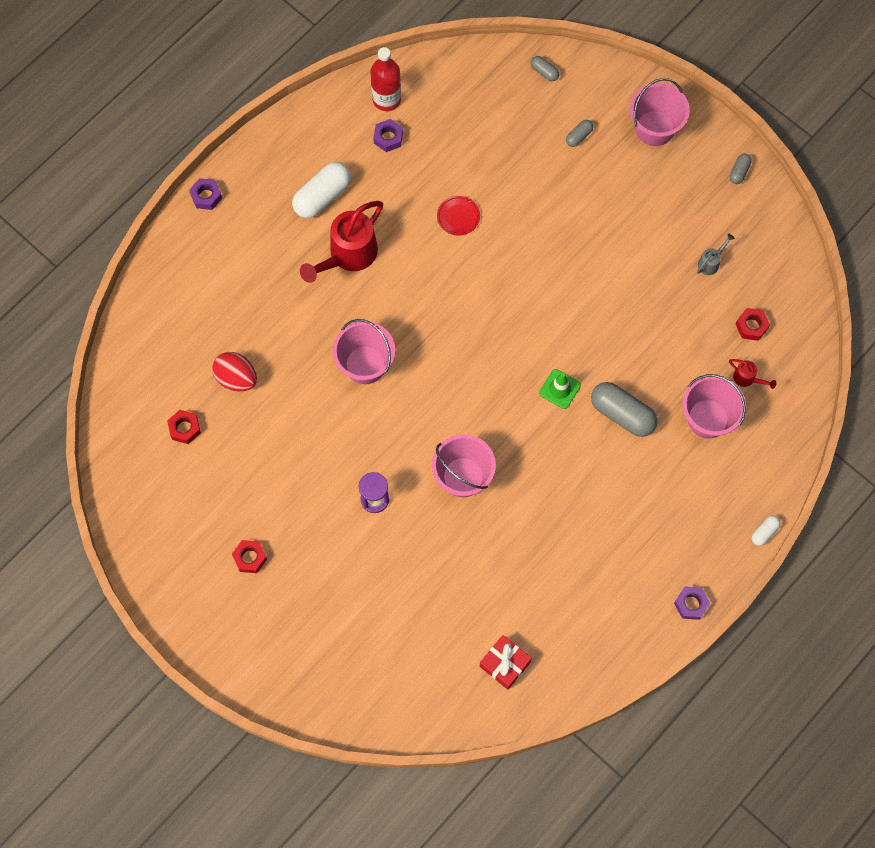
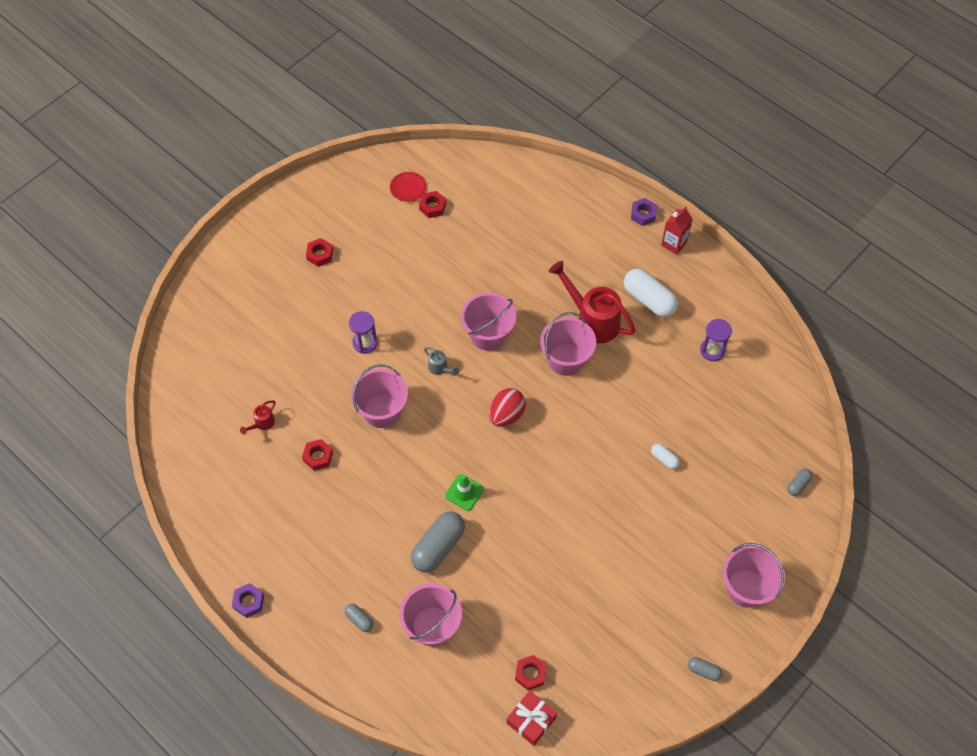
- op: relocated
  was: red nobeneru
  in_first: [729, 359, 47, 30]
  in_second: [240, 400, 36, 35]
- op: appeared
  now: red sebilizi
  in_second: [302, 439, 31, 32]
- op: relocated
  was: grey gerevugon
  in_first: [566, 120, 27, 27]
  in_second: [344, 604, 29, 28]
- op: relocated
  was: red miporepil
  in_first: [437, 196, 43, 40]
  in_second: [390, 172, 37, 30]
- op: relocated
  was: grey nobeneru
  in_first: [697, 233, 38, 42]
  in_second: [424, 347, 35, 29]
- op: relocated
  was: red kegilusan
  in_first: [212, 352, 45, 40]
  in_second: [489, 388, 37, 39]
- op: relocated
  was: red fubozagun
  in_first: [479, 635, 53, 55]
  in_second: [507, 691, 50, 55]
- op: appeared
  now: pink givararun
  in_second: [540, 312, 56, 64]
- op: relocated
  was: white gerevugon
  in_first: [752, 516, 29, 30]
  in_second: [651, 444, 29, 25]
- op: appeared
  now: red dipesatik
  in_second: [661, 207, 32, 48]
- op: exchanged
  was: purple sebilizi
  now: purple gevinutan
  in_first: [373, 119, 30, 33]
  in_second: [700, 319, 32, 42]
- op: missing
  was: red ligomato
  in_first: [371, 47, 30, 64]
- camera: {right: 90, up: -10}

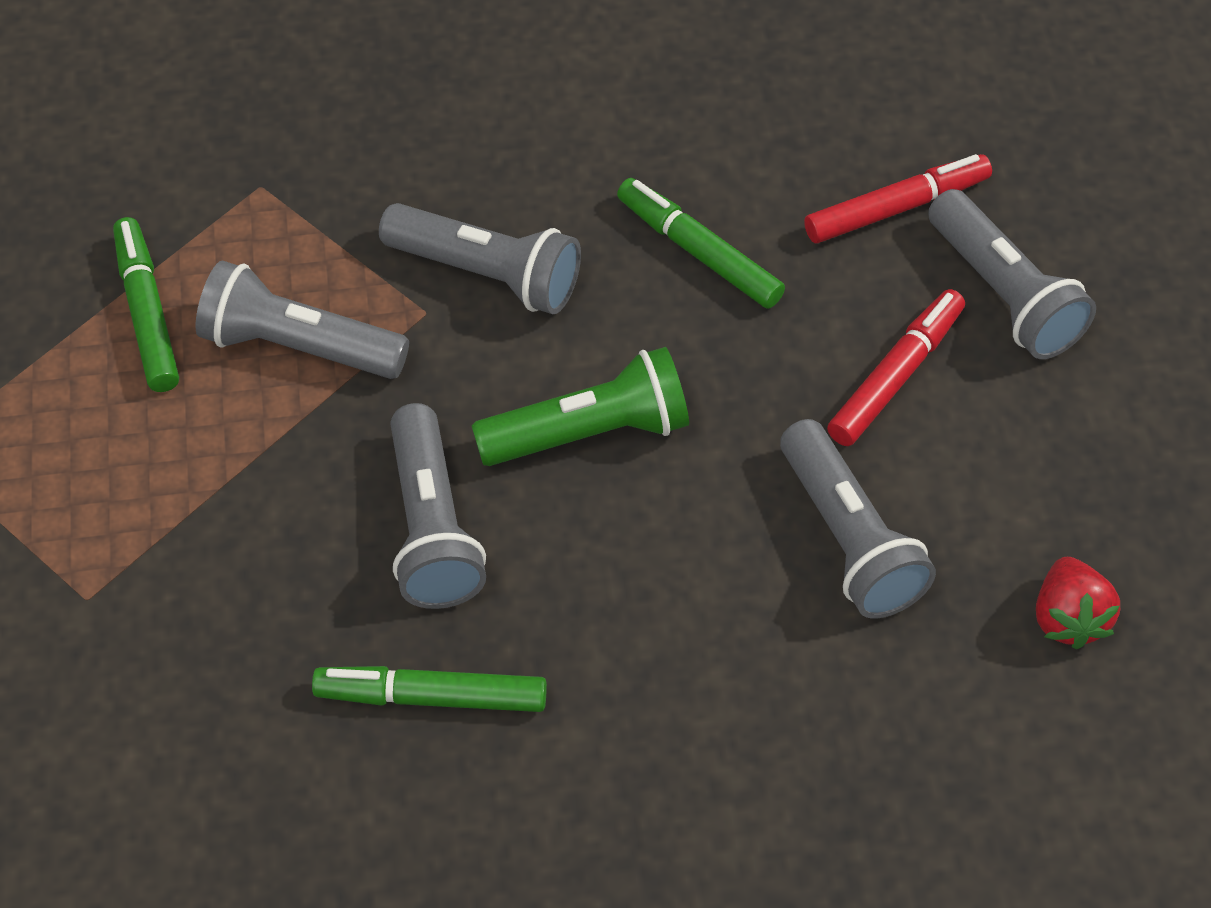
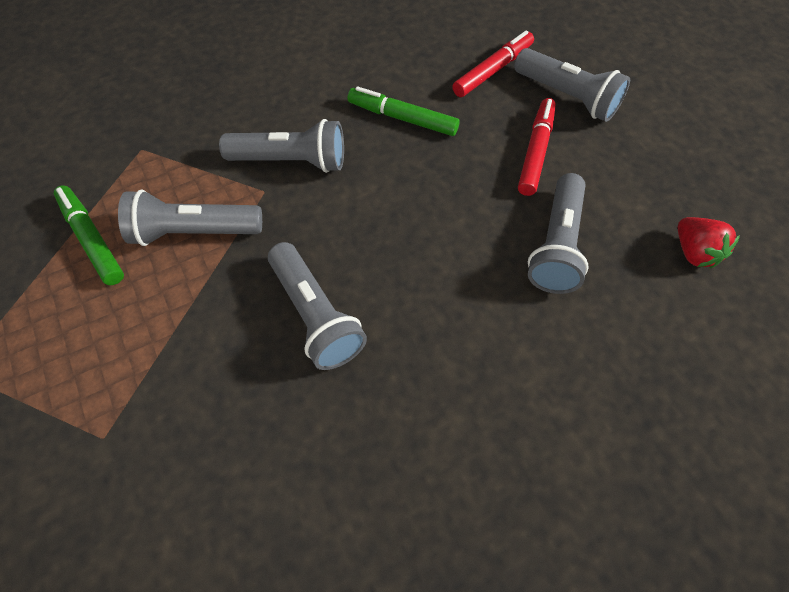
- op: spun
  was: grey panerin
  in_first: [780, 419, 156, 199]
  in_second: [528, 173, 60, 121]
  clockwise: 60
- op: missing
  was: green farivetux
  in_first: [312, 666, 235, 46]
- op: missing
  was: green panerin
  in_first: [471, 347, 218, 119]
- camera: {right: -20, up: 5}

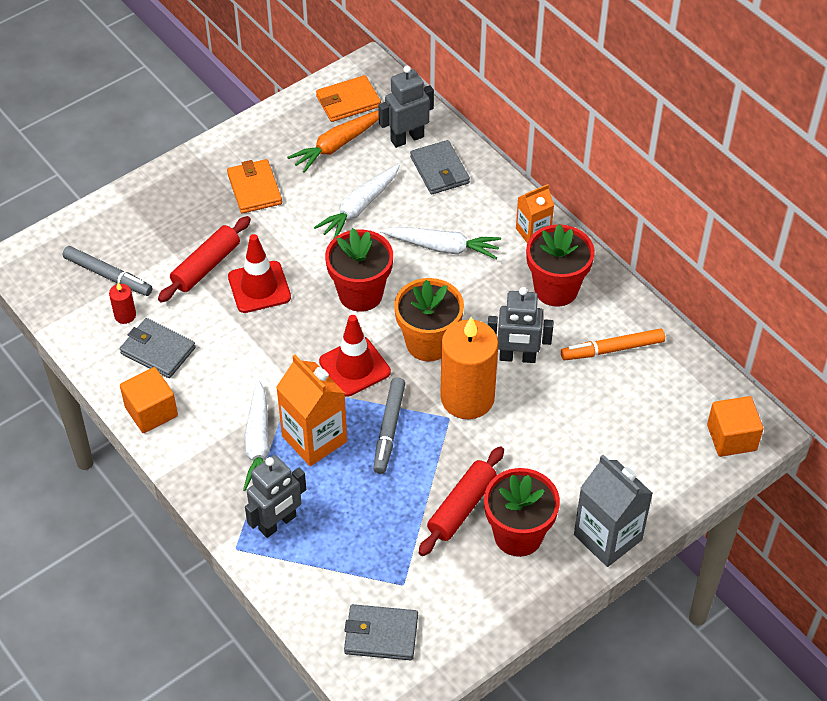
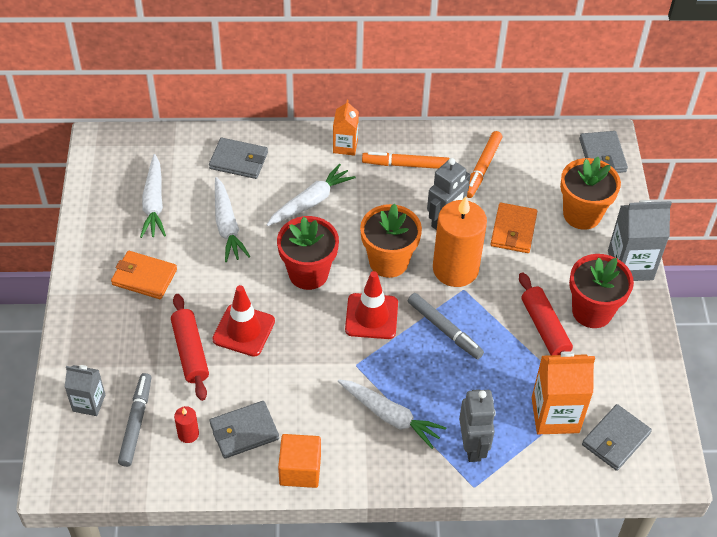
- op: appeared
  now: grey dipesatik
  in_second: [65, 365, 40, 51]
- op: spun
  was: grey farivetux
  in_first: [63, 246, 89, 50]
  in_second: [118, 373, 34, 94]
  clockwise: -60
- op: colour
  was: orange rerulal
  now: white rerulal
  in_first: [287, 111, 92, 62]
  in_second: [140, 154, 26, 84]
- op: exchanged
  was: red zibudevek
  now: orange farivetux
  in_first: [526, 224, 69, 83]
  in_second: [362, 152, 88, 17]
- op: relocated
  was: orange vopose
  in_first: [316, 75, 65, 47]
  in_second: [491, 203, 46, 50]
- op: relocated
  was: orange dipesatik
  in_first: [276, 355, 71, 111]
  in_second: [532, 351, 63, 83]
- op: appeared
  now: orange zibudevek
  in_second: [560, 157, 61, 73]
- op: exchanged
  was: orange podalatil
  now: grey vopose
  in_first: [707, 396, 57, 61]
  in_second: [579, 131, 49, 42]
- op: missing
  was: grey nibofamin
  in_first: [378, 66, 56, 82]
- camera: {right: -55, up: 0}

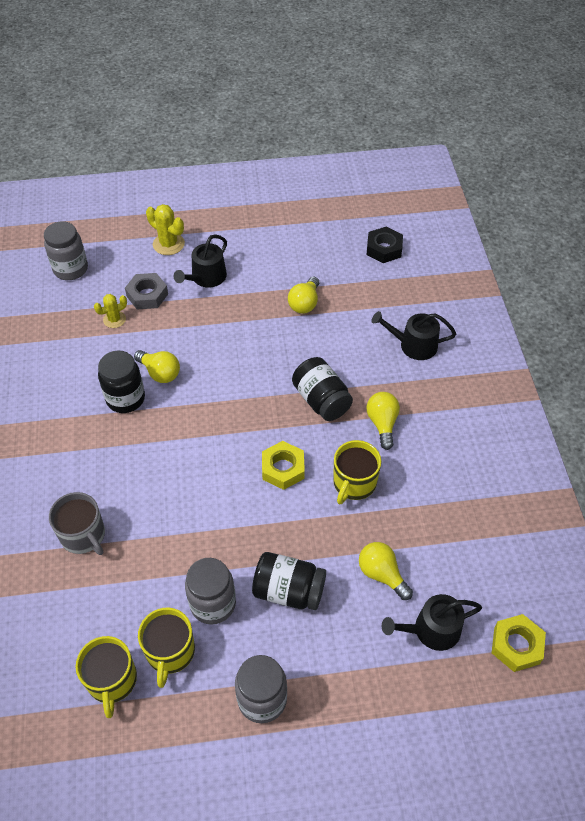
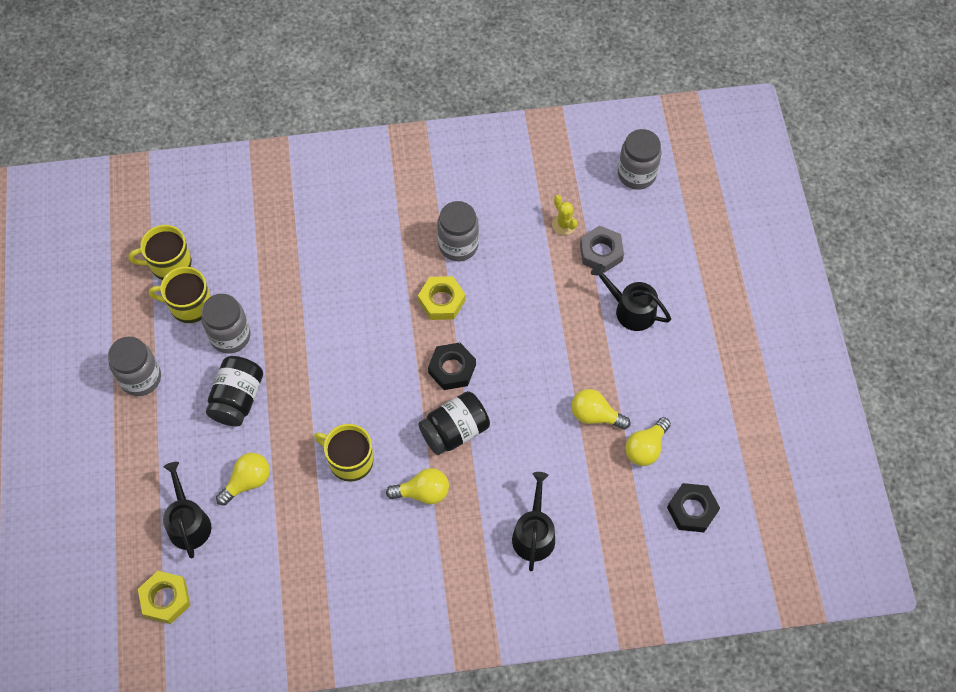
- op: relocated
  was: yellow sebilizi
  in_first: [262, 441, 43, 49]
  in_second: [418, 276, 48, 44]
- op: appeared
  now: black sebilizi
  in_second: [428, 343, 48, 47]
- op: colour
  was: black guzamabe
  now: grey guzamabe
  in_first: [98, 351, 47, 62]
  in_second: [437, 201, 42, 60]
- op: relocated
  was: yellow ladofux
  in_first: [134, 350, 46, 33]
  in_second: [625, 417, 46, 49]
- op: missing
  was: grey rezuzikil
  in_first: [49, 492, 56, 63]
- op: missing
  was: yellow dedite
  in_first: [146, 204, 39, 51]
- camera: {right: 90, up: 10}

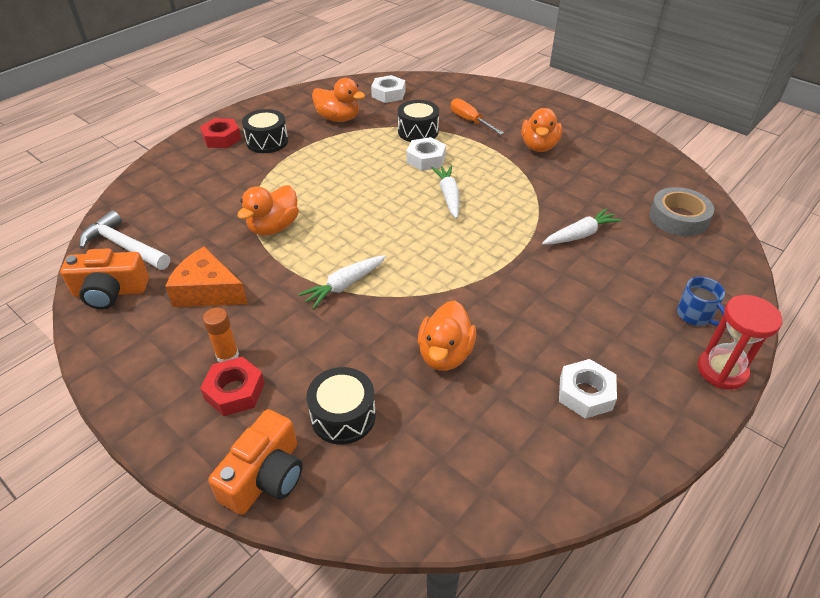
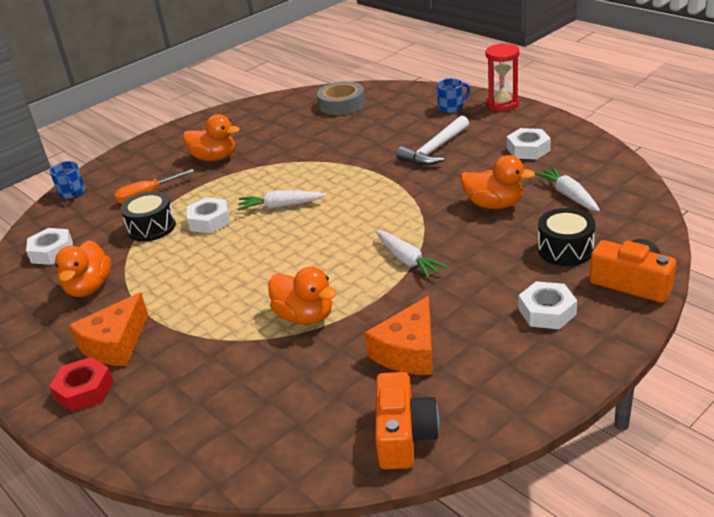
- op: appeared
  now: blue rezuzikil
  in_second: [50, 161, 35, 38]
- op: spun
  was: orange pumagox
  in_first: [312, 78, 53, 44]
  in_second: [55, 240, 56, 57]
  clockwise: 150
- op: exchanged
  was: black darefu
  now: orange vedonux
  in_first: [242, 109, 46, 44]
  in_second: [69, 293, 79, 73]
- op: relocated
  was: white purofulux
  in_first: [79, 210, 91, 60]
  in_second: [396, 116, 73, 49]
- op: colour
  was: red sebilizi
  now: white sebilizi
  in_first: [200, 357, 65, 59]
  in_second: [519, 281, 58, 48]
- op: relocated
  was: white rerulal
  in_first: [542, 208, 80, 37]
  in_second: [535, 166, 65, 45]
- op: missing
  was: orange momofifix
  in_first: [203, 308, 36, 54]
- camera: {right: -80, up: -10}

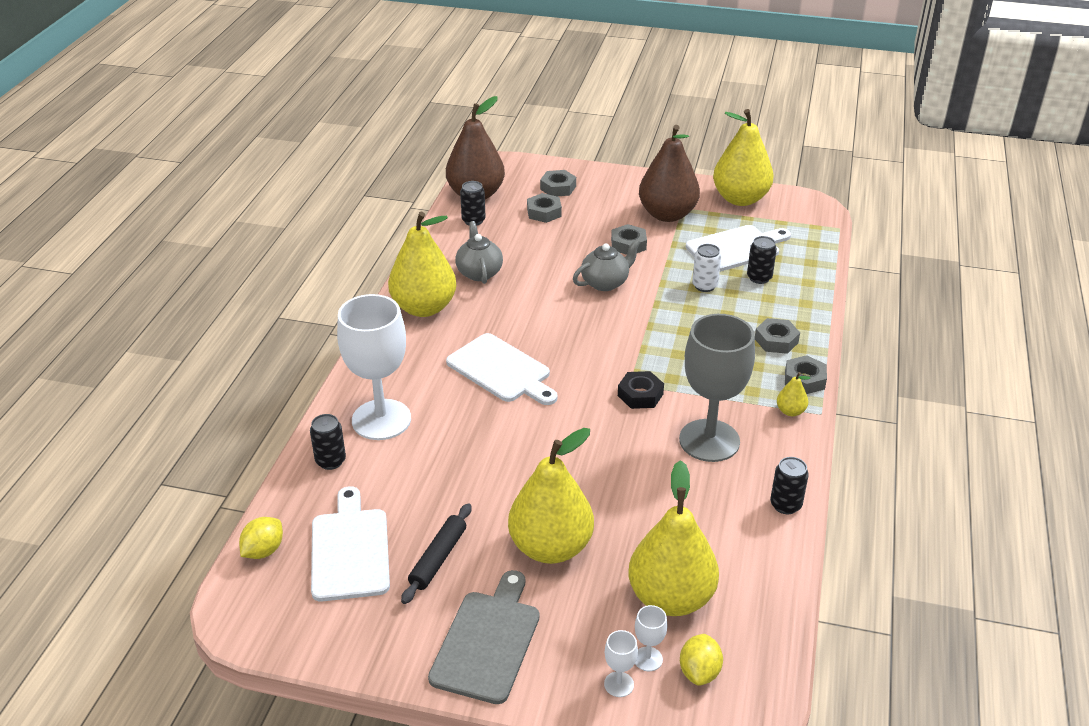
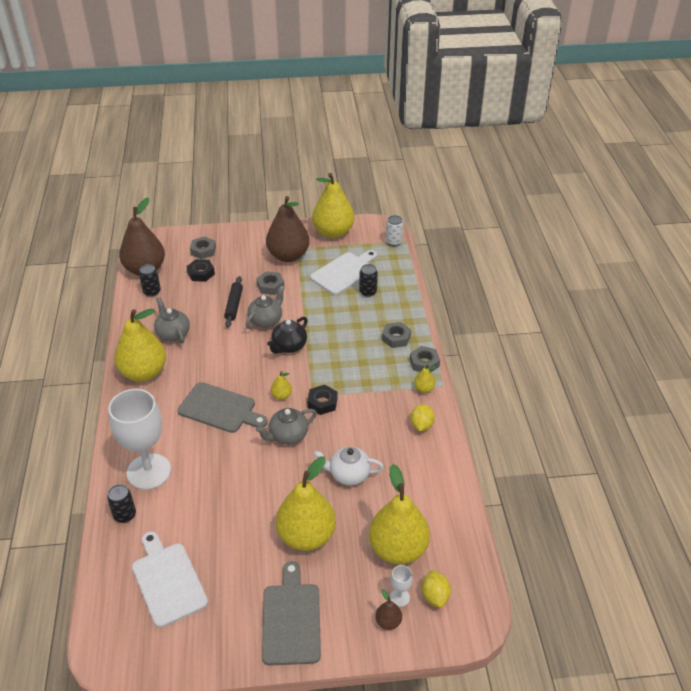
- op: colour
  was: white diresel
  now: grey diresel
  in_first: [446, 333, 112, 72]
  in_second: [177, 382, 91, 51]
- op: colour
  was: grey sebilizi
  now: black sebilizi
  in_first: [527, 193, 35, 30]
  in_second: [186, 259, 29, 23]
- op: relocated
  was: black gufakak
  in_first: [401, 503, 71, 101]
  in_second: [224, 276, 19, 52]
- op: appeared
  now: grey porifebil
  in_second: [256, 408, 61, 37]
- op: appeared
  now: black porifebil
  in_second: [267, 317, 41, 37]
- op: appeared
  now: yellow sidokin
  in_second: [271, 371, 21, 29]
- op: appeared
  now: white porifebil
  in_second: [314, 447, 70, 38]
- op: exchanged
  was: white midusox
  now: brown sidokin
  in_first: [604, 630, 34, 67]
  in_second: [375, 589, 27, 41]
- op: relocated
  was: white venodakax
  in_first: [692, 244, 29, 48]
  in_second: [386, 215, 17, 31]
- op: relocated
  was: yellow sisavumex
  in_first: [239, 517, 44, 42]
  in_second: [410, 404, 25, 27]
- op: missing
  was: grey midusox
  in_first: [679, 314, 76, 148]
- op: missing
  was: black venodakax
  in_first: [770, 457, 39, 57]
- camera: {right: -20, up: 5}

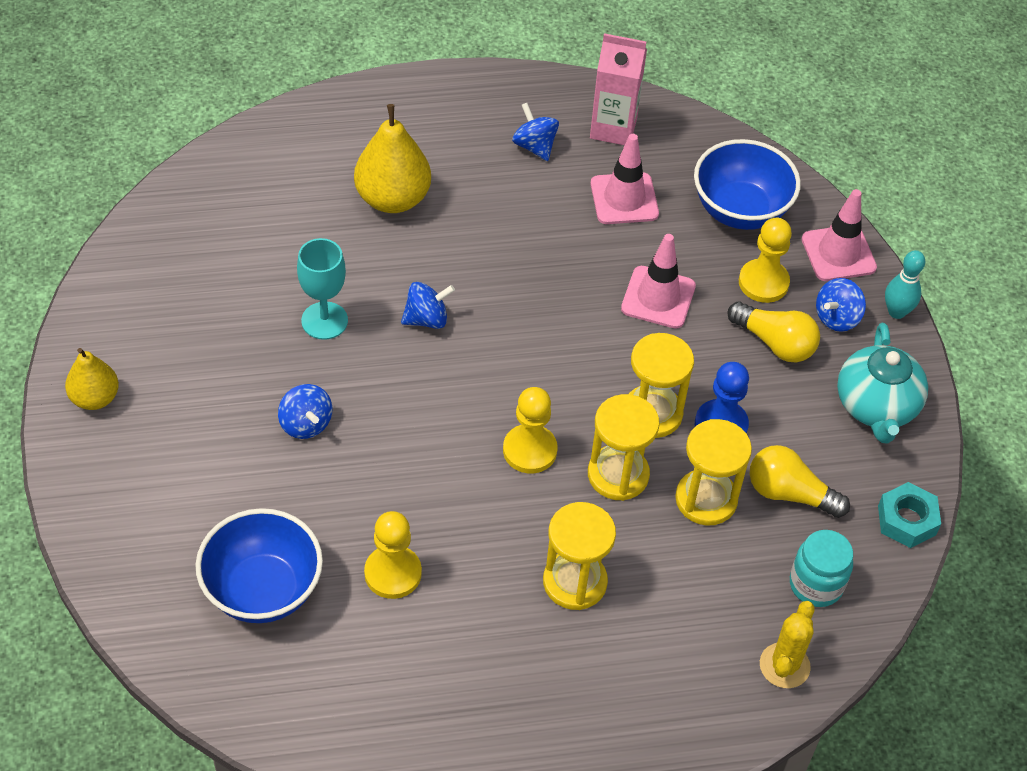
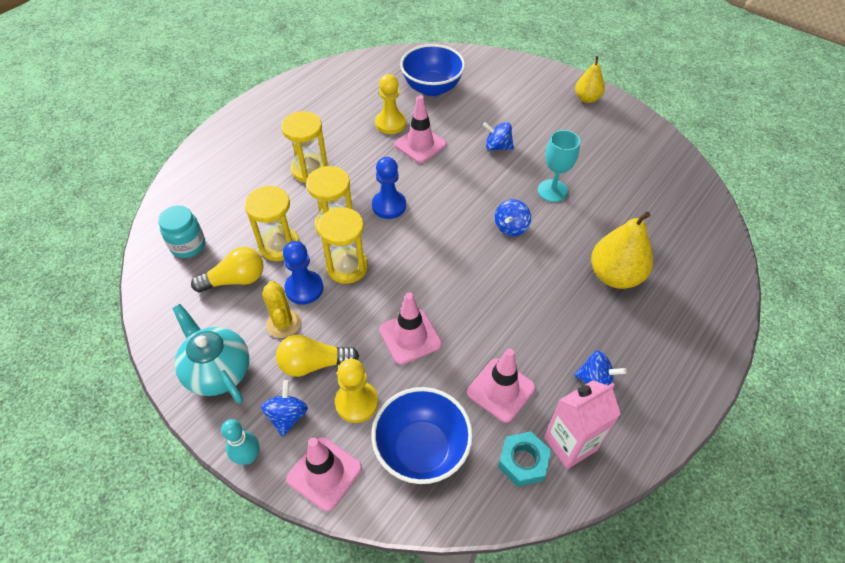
- op: relocated
  was: yellow dedite
  in_first: [760, 601, 55, 87]
  in_second: [262, 281, 39, 57]
- op: colour
  was: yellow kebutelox
  now: blue kebutelox
  in_first: [503, 387, 55, 87]
  in_second: [372, 157, 34, 62]
- op: appeared
  now: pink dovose
  in_second: [394, 95, 53, 68]
- op: relocated
  was: turquoise sebilizi
  in_first: [878, 482, 63, 66]
  in_second: [498, 432, 53, 55]
- camera: {right: 140, up: 0}

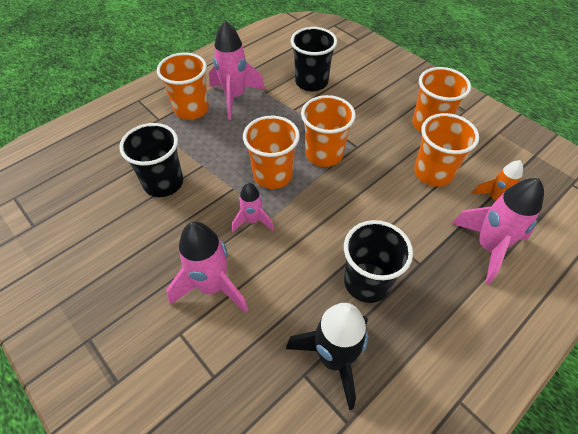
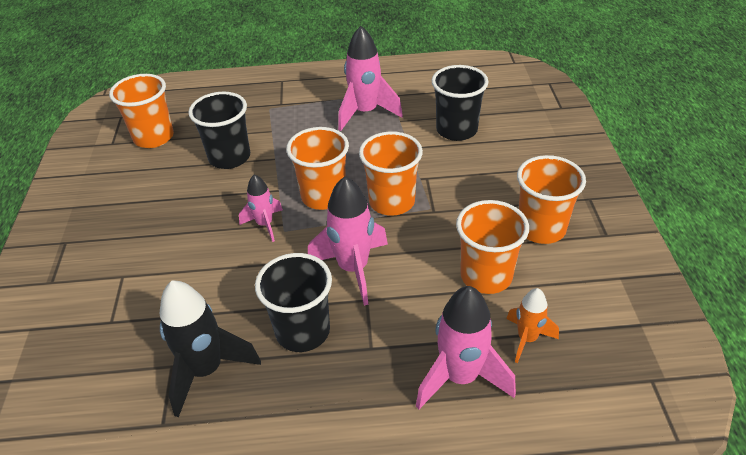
- op: relocated
  was: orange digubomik
  in_first: [157, 53, 52, 67]
  in_second: [109, 74, 65, 74]
- op: relocated
  was: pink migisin
  in_first: [166, 221, 82, 92]
  in_second: [308, 176, 80, 130]
- camera: {right: 40, up: -10}

